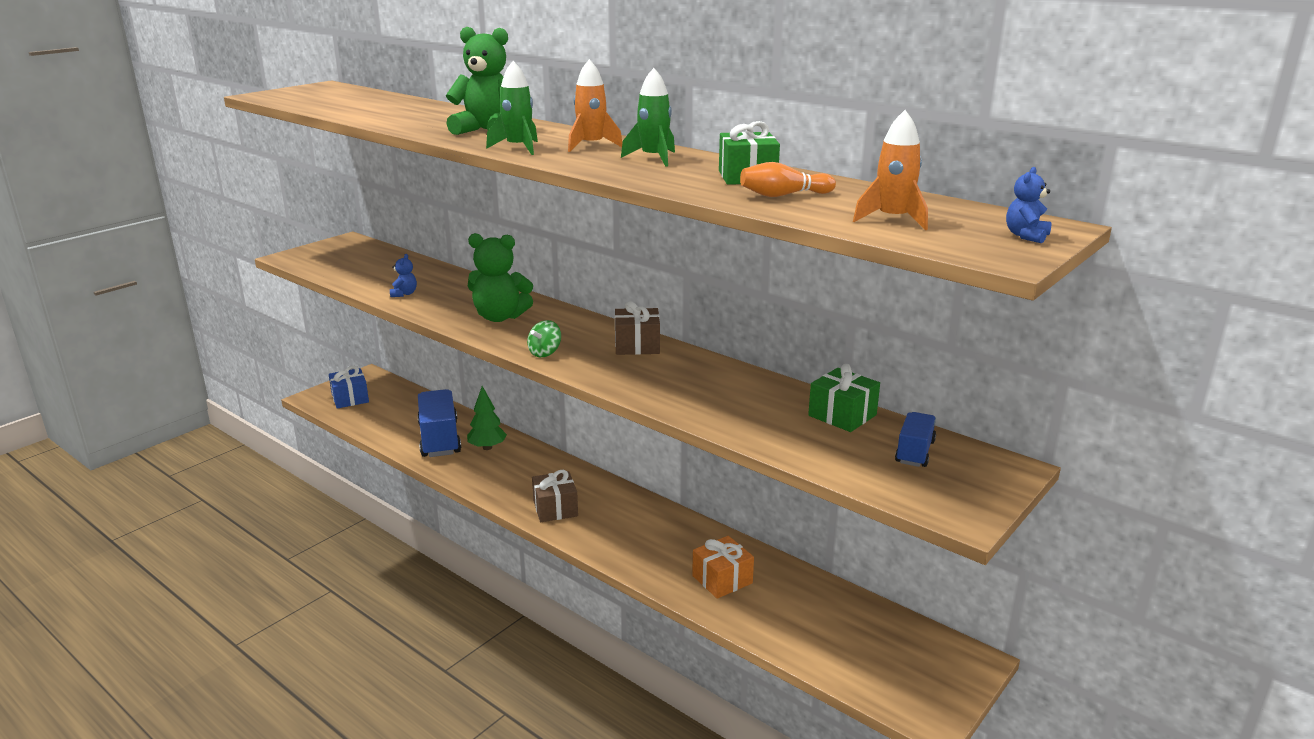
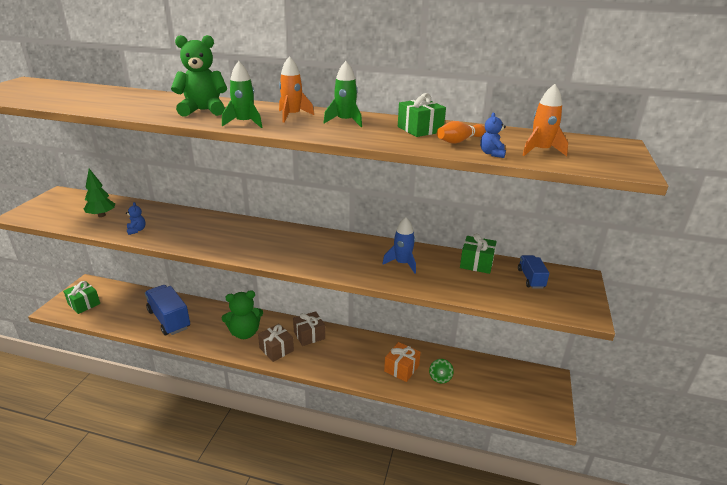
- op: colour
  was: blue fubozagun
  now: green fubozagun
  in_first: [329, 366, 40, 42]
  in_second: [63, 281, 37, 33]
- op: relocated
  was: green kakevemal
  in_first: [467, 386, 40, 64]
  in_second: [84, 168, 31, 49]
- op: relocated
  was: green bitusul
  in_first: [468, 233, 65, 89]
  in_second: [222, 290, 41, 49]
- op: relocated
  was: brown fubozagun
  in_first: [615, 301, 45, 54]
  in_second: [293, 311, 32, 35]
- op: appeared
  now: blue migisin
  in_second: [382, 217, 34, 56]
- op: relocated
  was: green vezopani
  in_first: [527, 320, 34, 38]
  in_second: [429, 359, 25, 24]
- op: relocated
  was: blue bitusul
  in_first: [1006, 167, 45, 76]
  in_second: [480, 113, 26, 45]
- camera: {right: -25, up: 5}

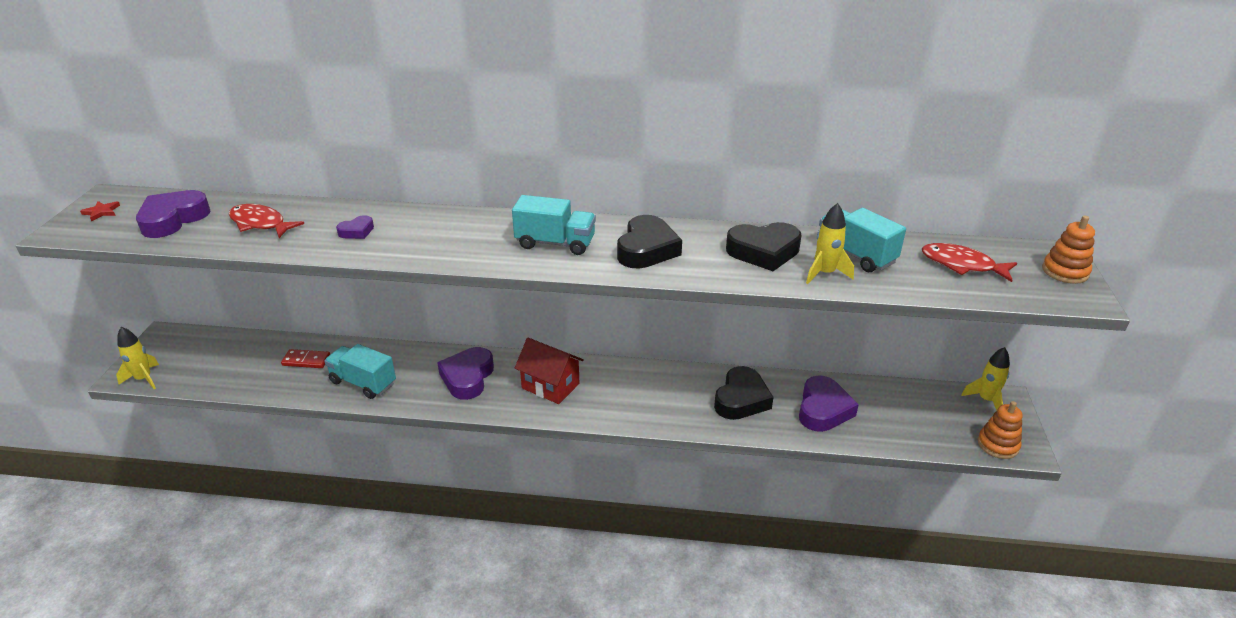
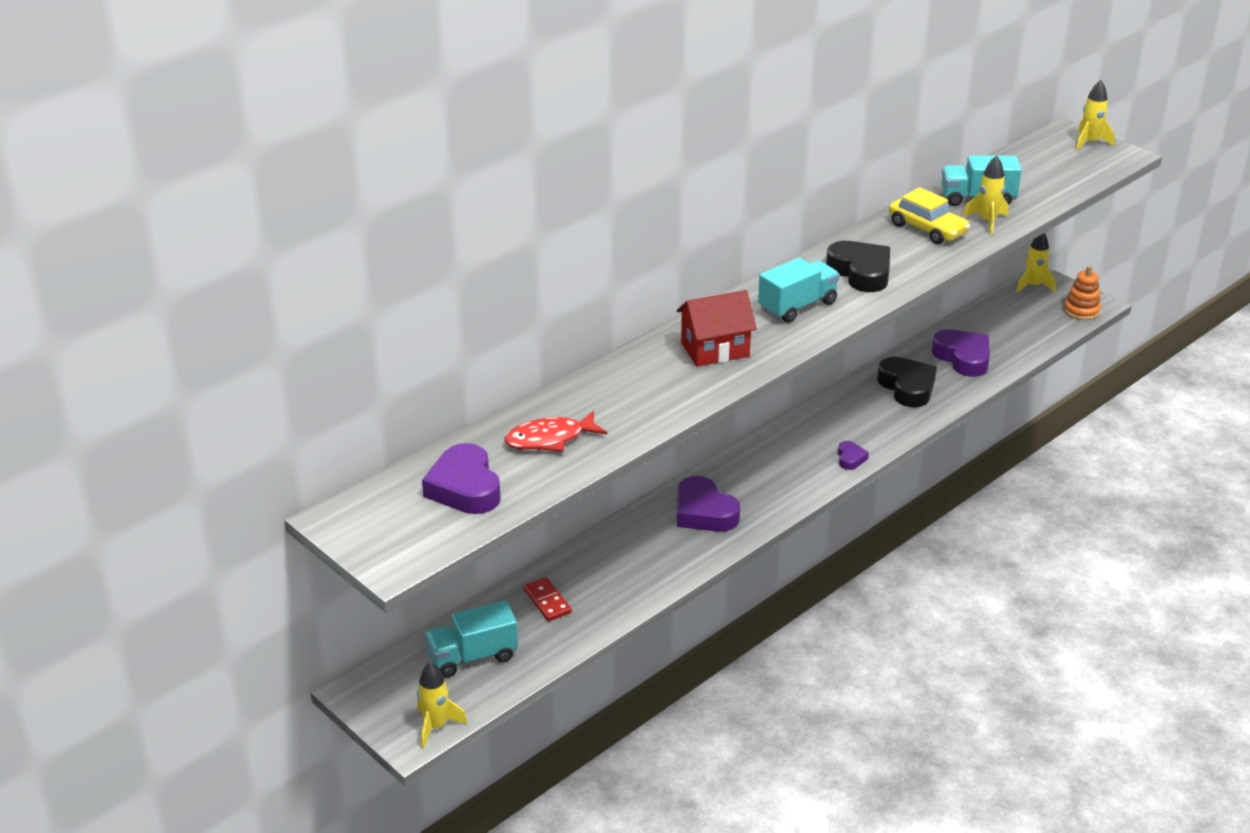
- op: relocated
  was: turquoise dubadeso
  in_first: [324, 344, 72, 55]
  in_second: [425, 600, 93, 78]
- op: spun
  was: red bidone
  in_first: [281, 349, 49, 19]
  in_second: [523, 577, 49, 44]
  clockwise: -75
- op: relocated
  was: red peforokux
  in_first: [515, 338, 69, 66]
  in_second: [677, 290, 80, 77]
- op: relocated
  was: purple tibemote
  in_first: [336, 215, 38, 24]
  in_second: [838, 441, 31, 29]
- op: exchanged
  was: black tibemote
  now: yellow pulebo
  in_first: [726, 222, 75, 49]
  in_second: [889, 187, 81, 57]
- op: exchanged
  was: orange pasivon
  now: yellow migisin
  in_first: [1042, 215, 53, 69]
  in_second: [1076, 80, 39, 71]
- op: missing
  was: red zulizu
  in_first: [80, 201, 40, 21]
- op: missing
  was: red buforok
  in_first: [922, 243, 95, 39]
- camera: {right: -50, up: 0}

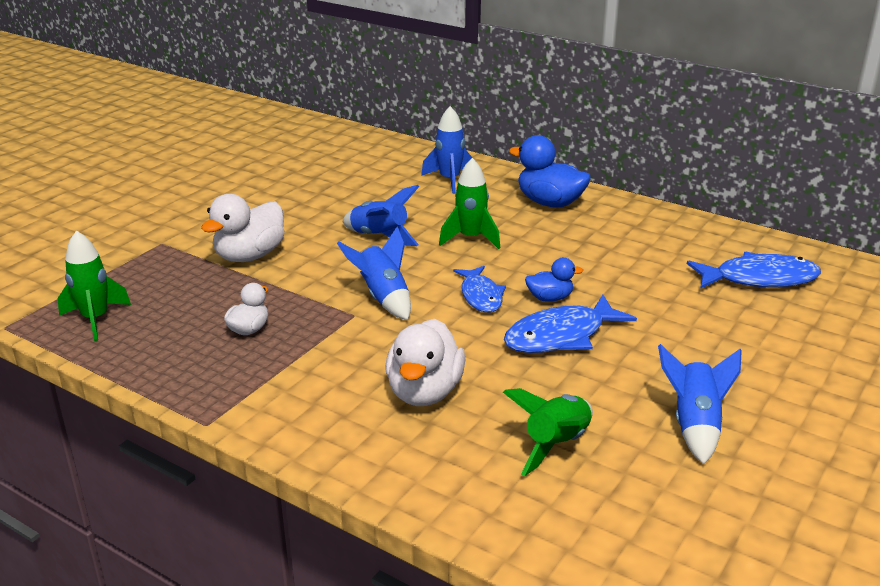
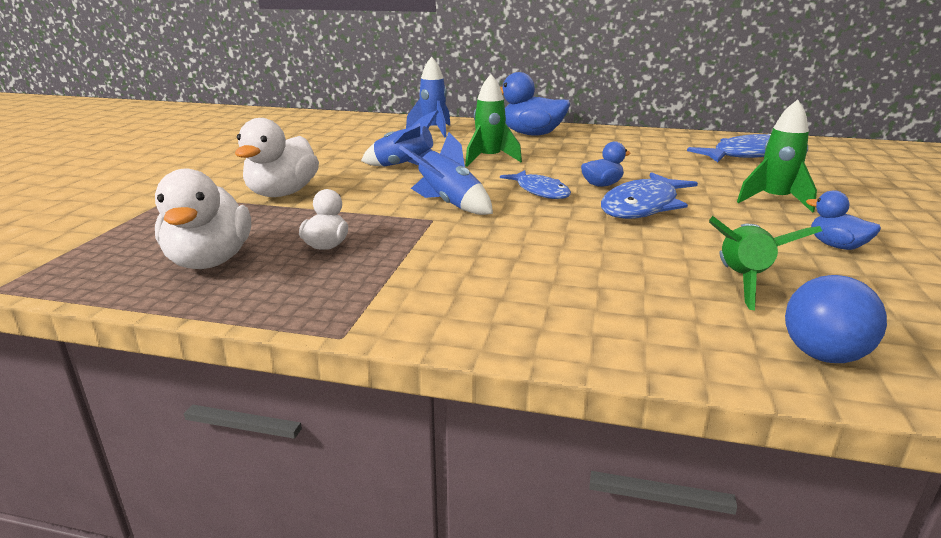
- op: relocated
  was: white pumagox
  in_first: [386, 319, 80, 87]
  in_second: [155, 169, 96, 100]
- op: relocated
  was: green migisin
  in_first: [58, 230, 73, 111]
  in_second: [737, 99, 80, 114]
- op: appeared
  now: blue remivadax
  in_second: [785, 275, 102, 88]
- op: exchanged
  was: blue migisin
  now: blue pumagox
  in_first: [658, 344, 84, 120]
  in_second: [806, 190, 75, 60]
- camera: {right: -20, up: -5}

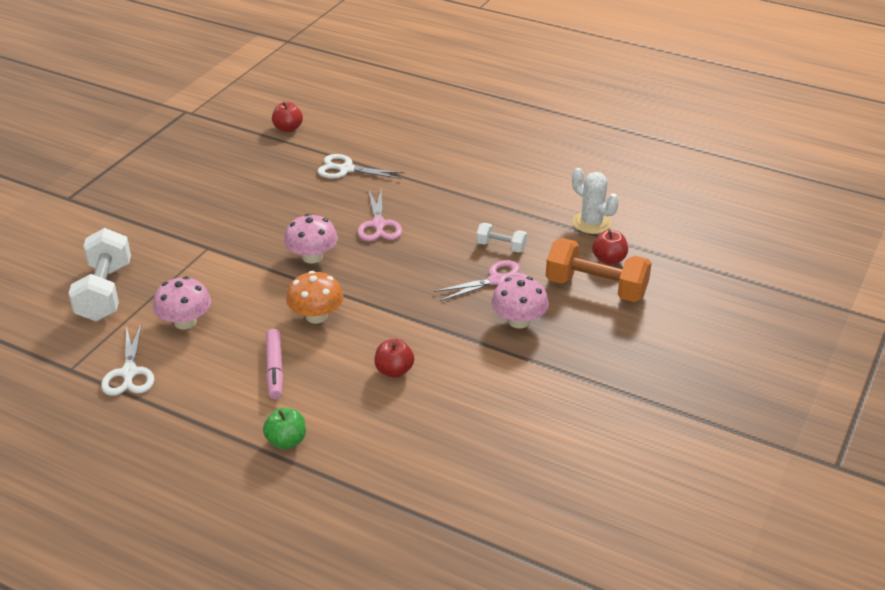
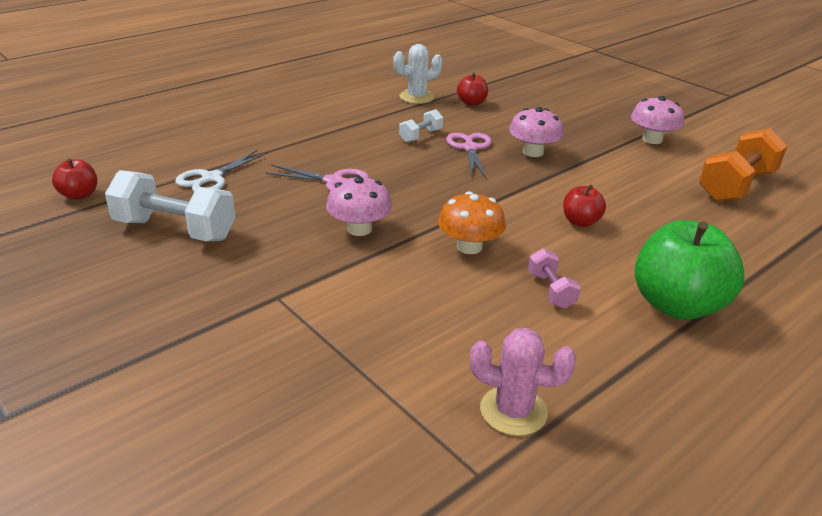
- op: relocated
  was: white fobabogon
  in_first: [68, 228, 63, 93]
  in_second: [105, 170, 130, 71]
- op: exchanged
  was: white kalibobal
  now: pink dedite
  in_first: [101, 323, 53, 73]
  in_second: [470, 328, 106, 108]
- op: exchanged
  was: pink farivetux
  now: pink fobabogon
  in_first: [266, 329, 17, 70]
  in_second: [528, 248, 53, 61]
- op: relocated
  was: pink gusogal
  in_first: [153, 276, 58, 53]
  in_second: [631, 96, 53, 48]
- op: size
  was: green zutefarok
  in_first: [263, 408, 43, 41]
  in_second: [635, 220, 109, 100]
  ratio: 2.03
- op: relocated
  was: orange fobabogon
  in_first: [546, 238, 106, 64]
  in_second: [699, 128, 88, 74]
- camera: {right: -70, up: -5}

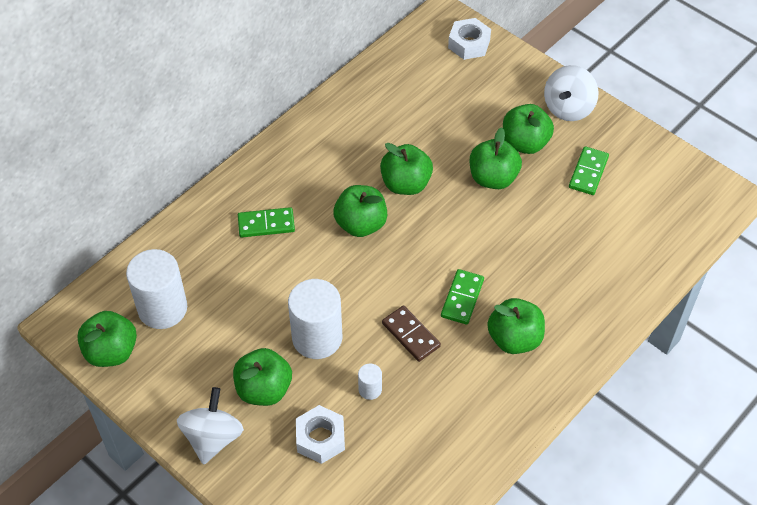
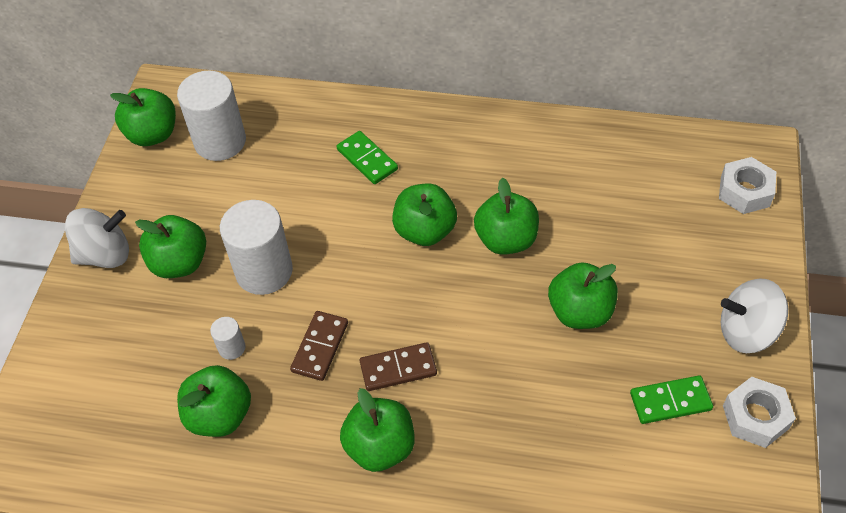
- op: relocated
  was: green zutefarok
  in_first: [503, 104, 51, 50]
  in_second: [177, 365, 74, 72]
- op: colour
  was: green bidone
  now: brown bidone
  in_first: [441, 269, 43, 56]
  in_second: [360, 342, 77, 49]
- op: relocated
  was: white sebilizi
  in_first: [296, 405, 49, 59]
  in_second: [723, 377, 73, 71]
- camera: {right: 60, up: 0}

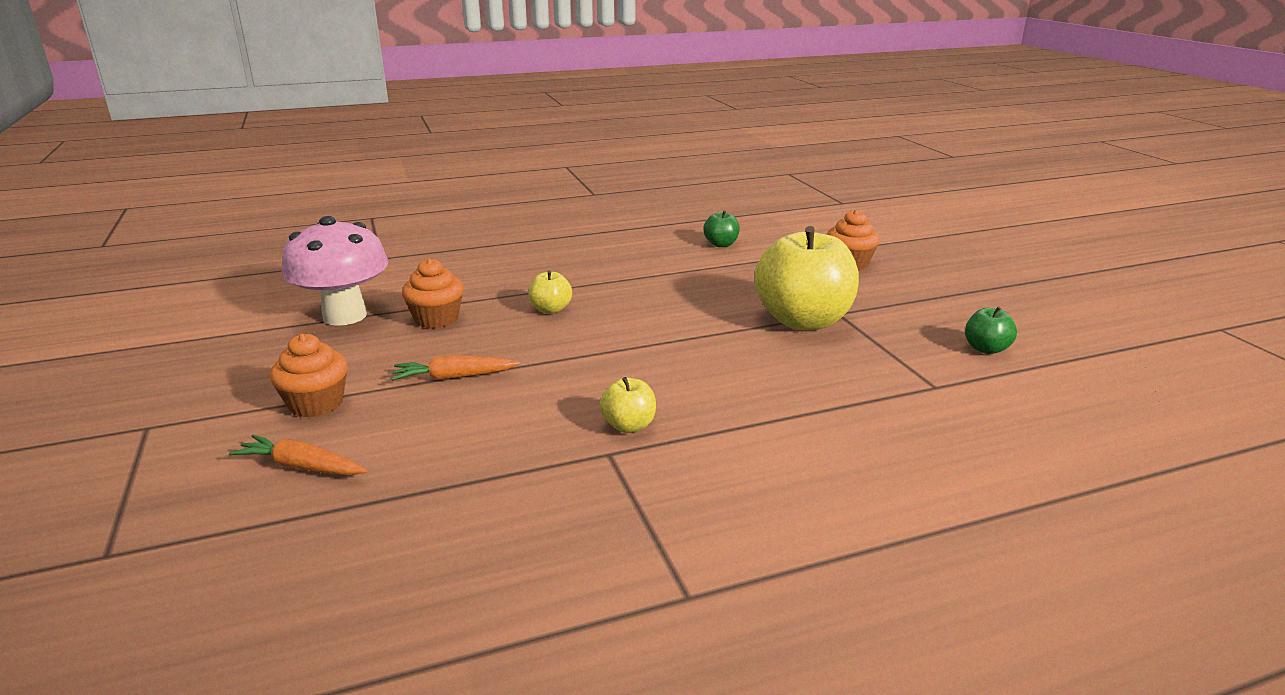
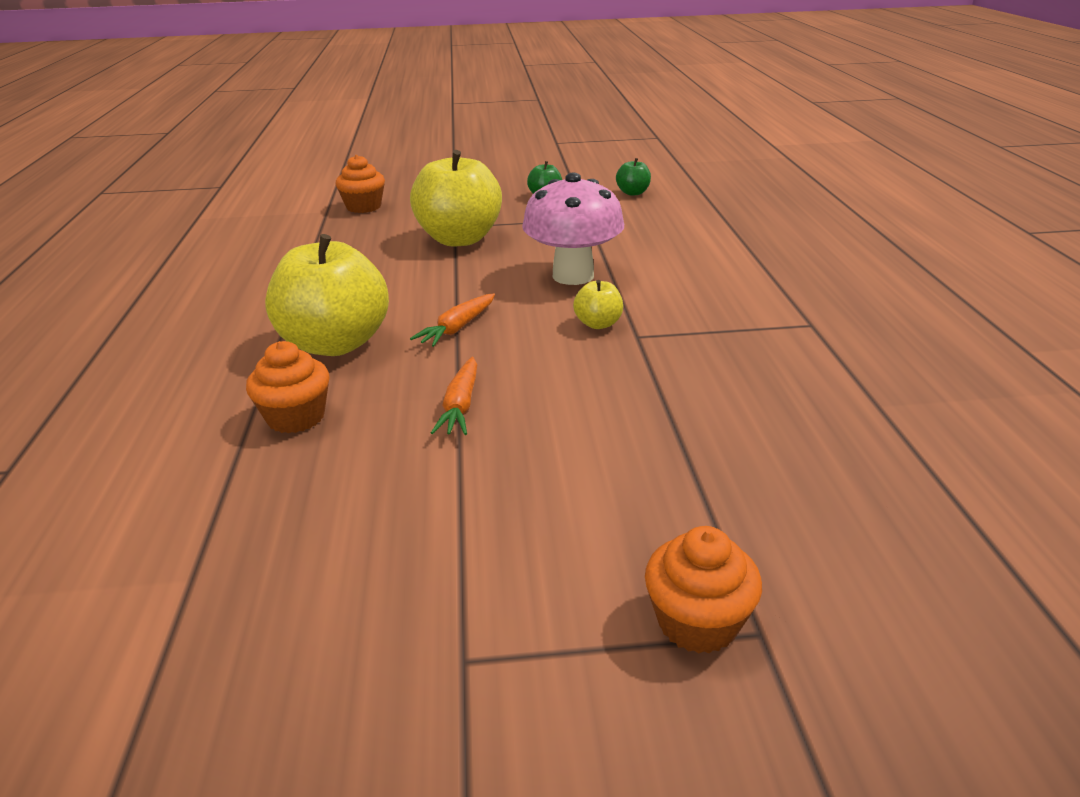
- op: size
  was: yellow zutefarok
  in_first: [529, 270, 43, 44]
  in_second: [265, 234, 124, 122]
  ratio: 2.27
- op: relocated
  was: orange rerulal
  in_first: [229, 435, 139, 40]
  in_second: [410, 293, 85, 54]
- op: relocated
  was: pink gusogal
  in_first: [282, 216, 106, 110]
  in_second: [522, 172, 102, 113]
- op: relocated
  was: green zutefarok
  in_first: [703, 210, 37, 37]
  in_second: [616, 158, 35, 38]
- op: relocated
  was: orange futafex
  in_first: [270, 334, 78, 84]
  in_second: [645, 526, 117, 128]
- camera: {right: -75, up: 5}

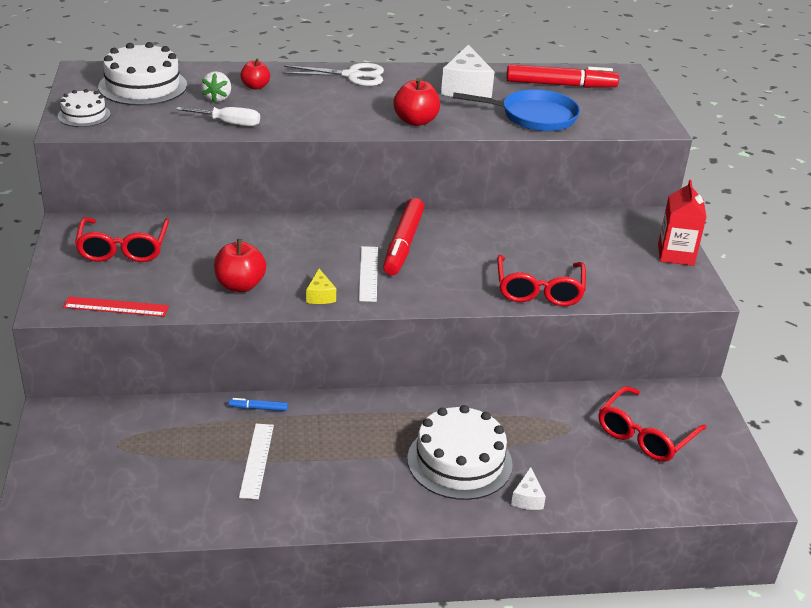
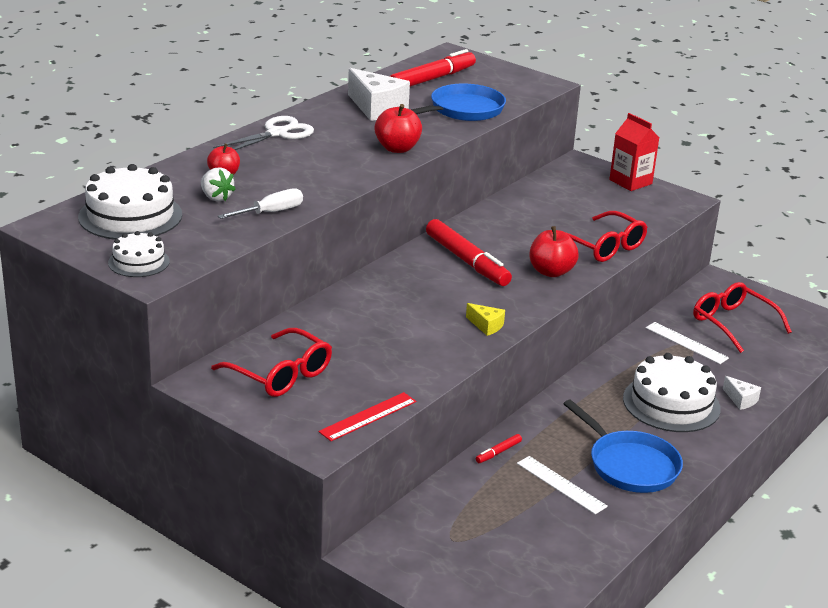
- op: colour
  was: blue farivetux
  now: red farivetux
  in_first: [229, 398, 59, 13]
  in_second: [476, 434, 46, 29]
- op: relocated
  was: red zutefarok
  in_first: [214, 239, 52, 53]
  in_second: [529, 226, 50, 51]
- op: appeared
  now: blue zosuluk
  in_second: [563, 400, 120, 93]
- op: relocated
  was: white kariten
  in_first: [359, 246, 19, 56]
  in_second: [646, 322, 83, 42]
- op: spun
  was: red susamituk
  in_first: [599, 386, 107, 76]
  in_second: [693, 282, 99, 71]
  clockwise: 150
- camera: {right: -45, up: -5}

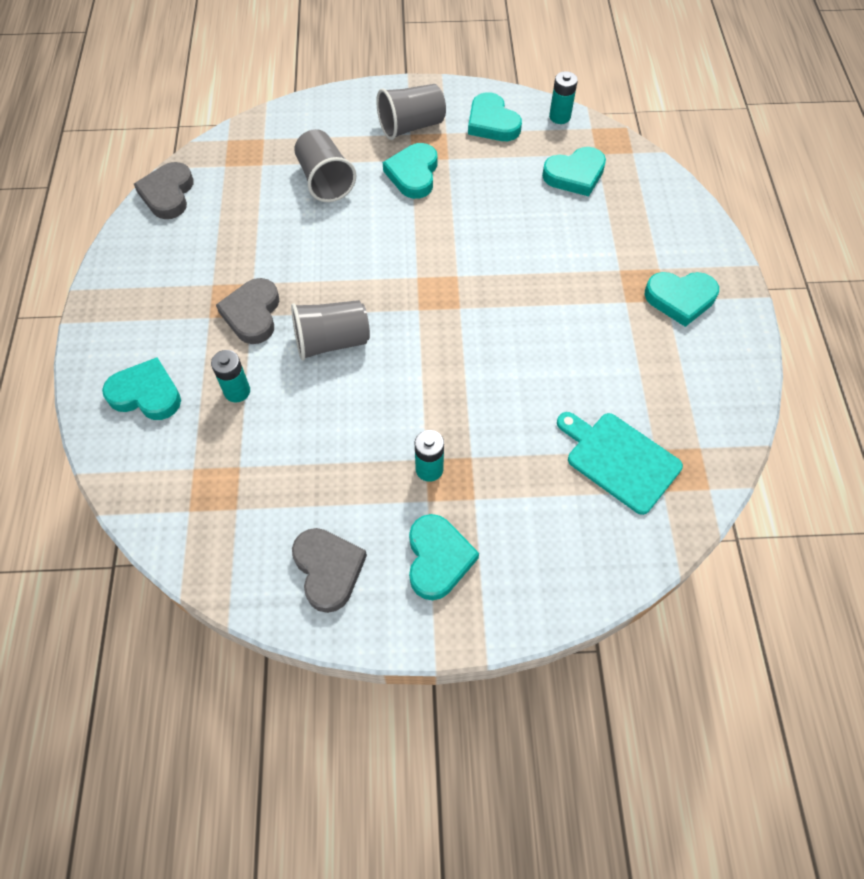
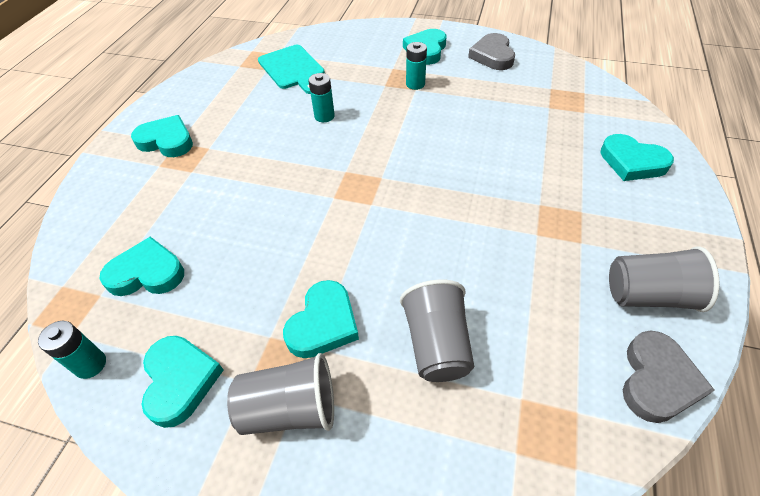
- op: relocated
  was: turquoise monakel
  in_first: [211, 350, 39, 53]
  in_second: [308, 73, 27, 49]
- op: relocated
  was: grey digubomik
  in_first: [291, 300, 79, 61]
  in_second: [609, 246, 111, 66]
- op: missing
  was: grey tibemote
  in_first: [216, 278, 63, 66]
- camera: {right: -160, up: -10}

